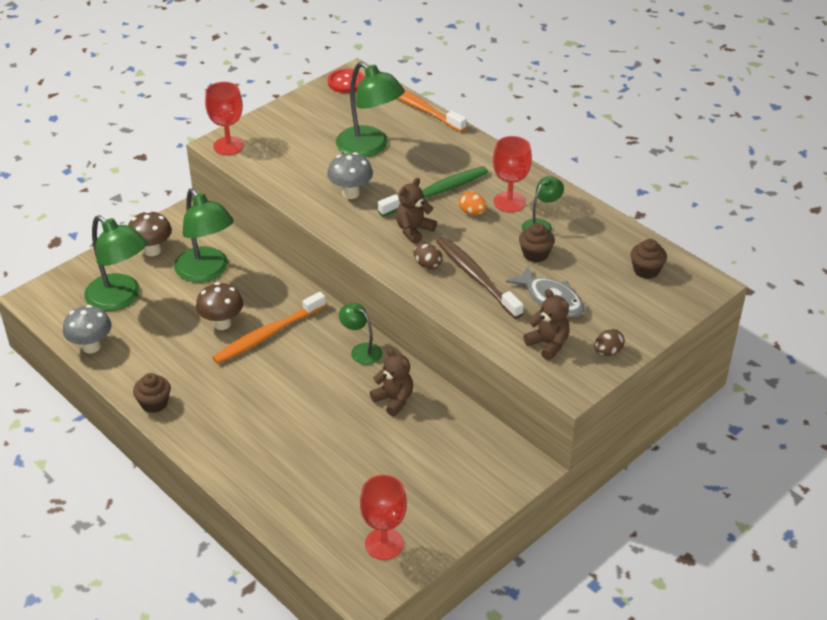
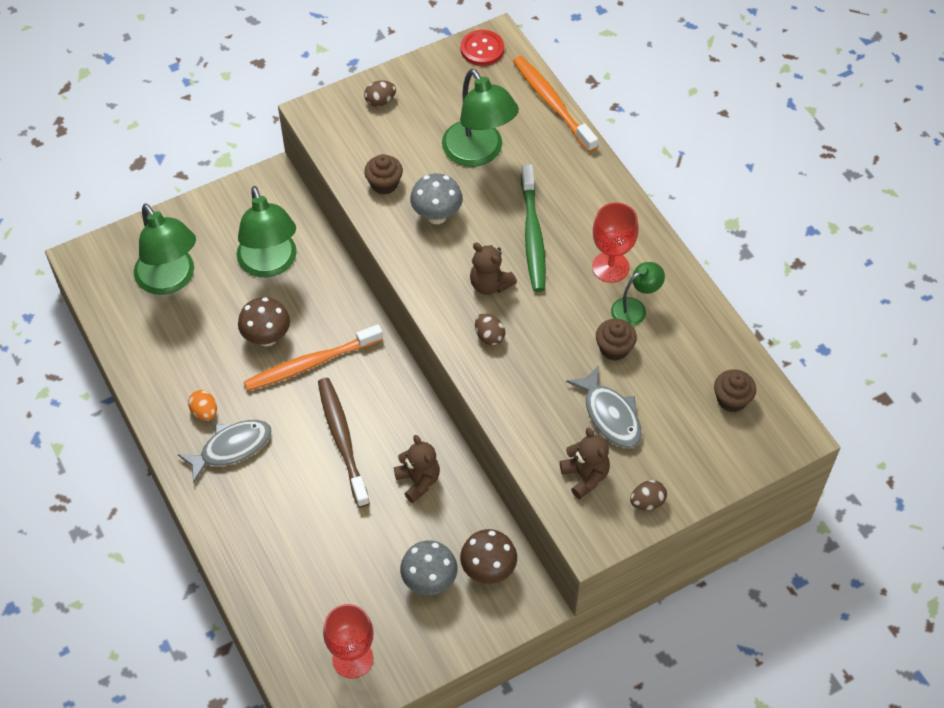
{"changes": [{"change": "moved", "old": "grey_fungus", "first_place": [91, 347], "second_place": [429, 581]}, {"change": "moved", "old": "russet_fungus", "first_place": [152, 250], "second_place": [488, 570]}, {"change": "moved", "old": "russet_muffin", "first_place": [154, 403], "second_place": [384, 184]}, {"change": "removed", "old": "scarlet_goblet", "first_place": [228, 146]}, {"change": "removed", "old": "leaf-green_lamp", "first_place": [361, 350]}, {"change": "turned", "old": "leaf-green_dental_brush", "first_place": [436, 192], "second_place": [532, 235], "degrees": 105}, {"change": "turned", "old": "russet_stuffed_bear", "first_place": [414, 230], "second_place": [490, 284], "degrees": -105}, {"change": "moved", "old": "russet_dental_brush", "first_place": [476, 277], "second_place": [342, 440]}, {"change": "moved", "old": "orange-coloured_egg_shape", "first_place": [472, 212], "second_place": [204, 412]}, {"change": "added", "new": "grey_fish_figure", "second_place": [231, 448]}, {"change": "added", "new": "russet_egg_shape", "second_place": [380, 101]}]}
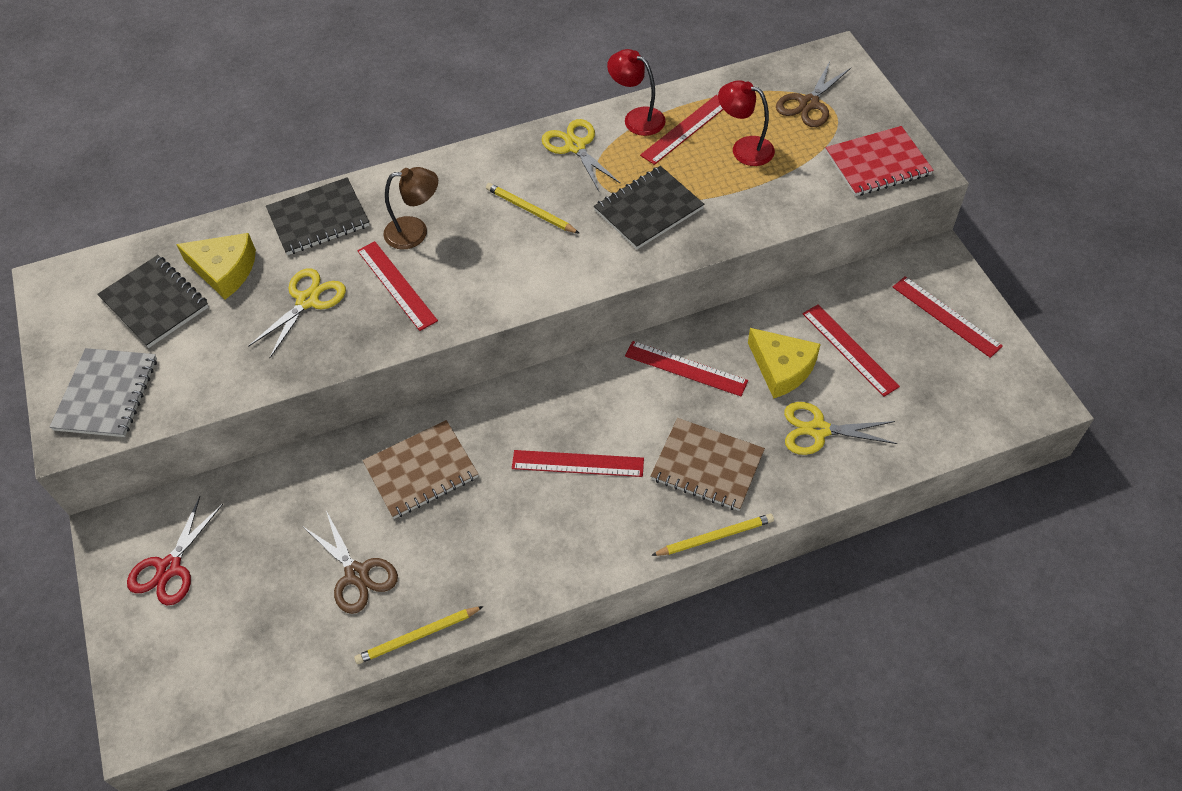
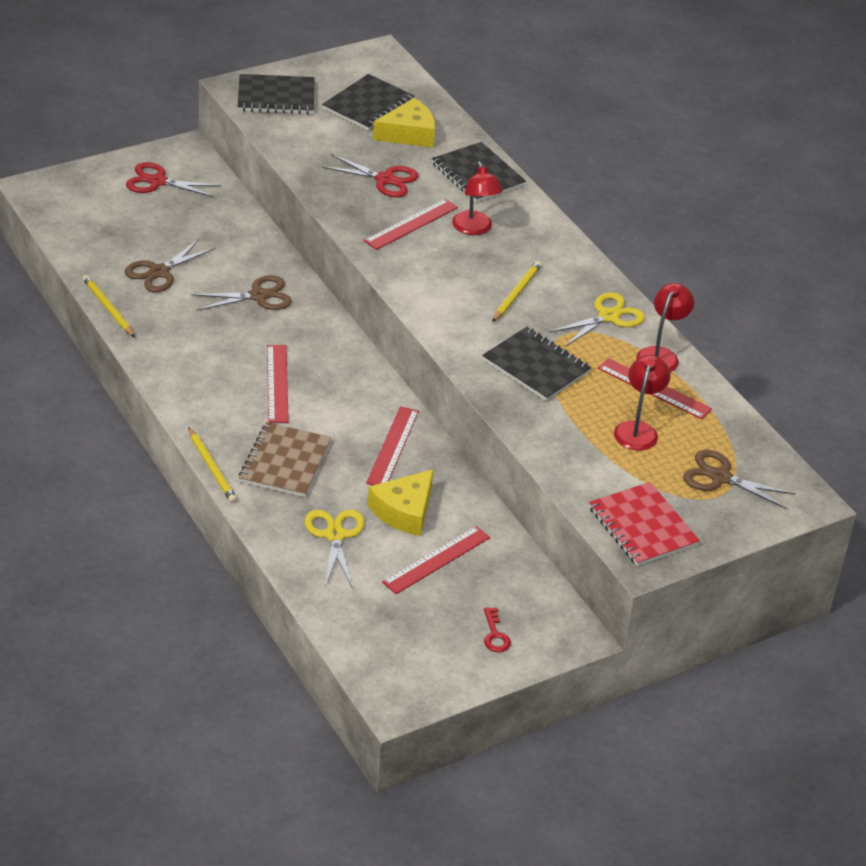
{"changes": [{"change": "recoloured", "old": "grey_notebook", "new": "ebony_notebook", "first_place": [107, 394], "second_place": [276, 97]}, {"change": "turned", "old": "yellow_cheese", "first_place": [224, 270], "second_place": [409, 134], "degrees": -120}, {"change": "recoloured", "old": "yellow_shears", "new": "scarlet_shears", "first_place": [307, 301], "second_place": [385, 179]}, {"change": "replaced", "old": "russet_notebook", "new": "russet_shears", "first_place": [421, 471], "second_place": [258, 296]}, {"change": "recoloured", "old": "russet_lamp", "new": "scarlet_lamp", "first_place": [415, 232], "second_place": [474, 229]}, {"change": "replaced", "old": "scarlet_ruler", "new": "scarlet_latchkey", "first_place": [946, 316], "second_place": [495, 635]}]}
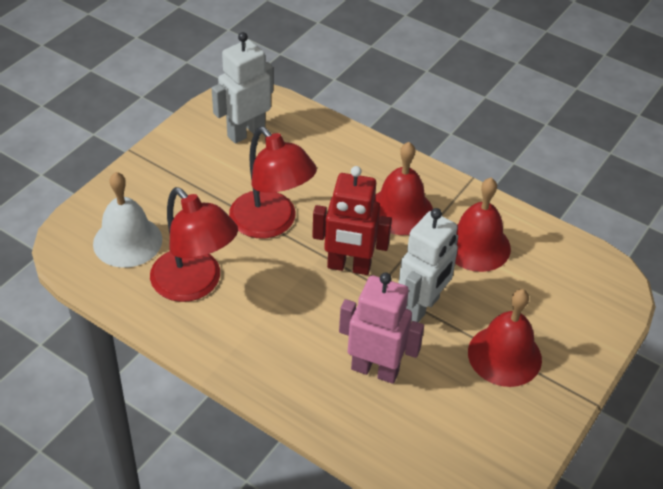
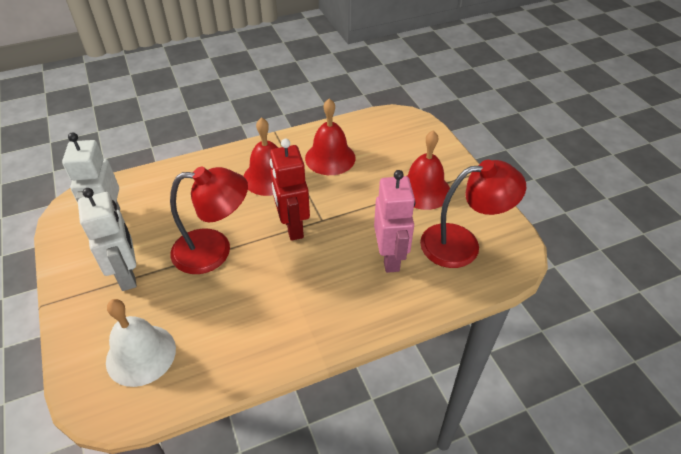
{"changes": [{"change": "moved", "old": "scarlet_lamp", "first_place": [195, 285], "second_place": [462, 244]}, {"change": "turned", "old": "scarlet_robot_figure", "first_place": [349, 266], "second_place": [292, 227], "degrees": 120}, {"change": "turned", "old": "rose-pink_robot_figure", "first_place": [375, 369], "second_place": [390, 258], "degrees": 120}, {"change": "moved", "old": "pure_white_robot_figure", "first_place": [421, 307], "second_place": [128, 275]}]}
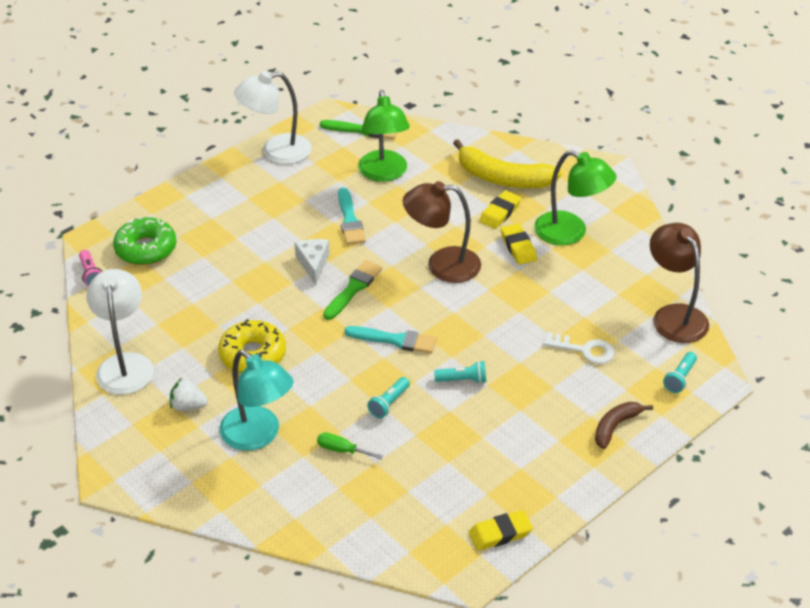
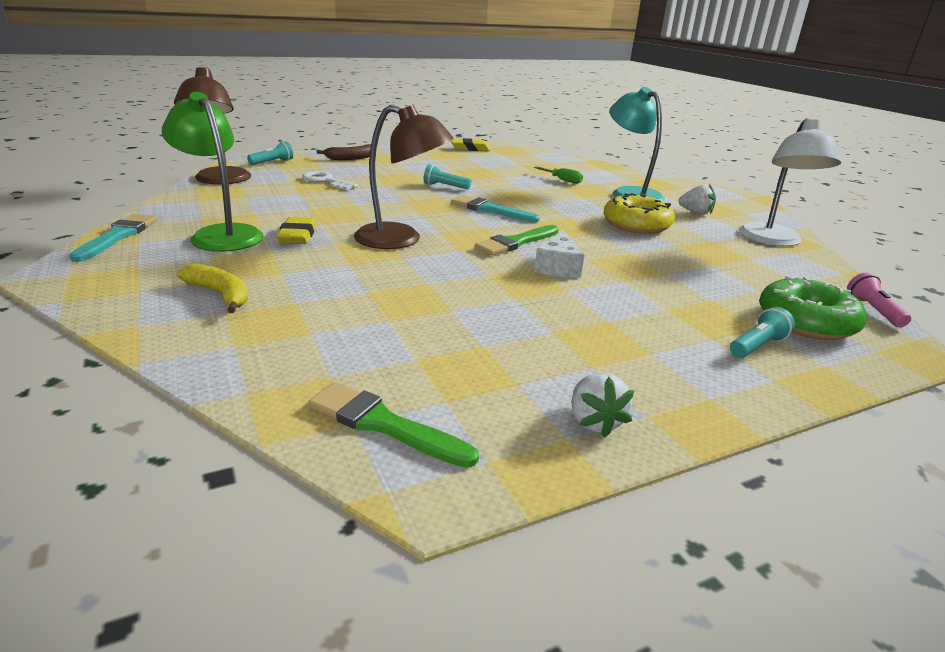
{"changes": [{"change": "replaced", "old": "pure_white_lamp", "new": "pure_white_toy_strawberry", "first_place": [276, 151], "second_place": [594, 421]}, {"change": "moved", "old": "teal_paintbrush", "first_place": [350, 220], "second_place": [118, 236]}, {"change": "removed", "old": "leaf-green_lamp", "first_place": [384, 173]}, {"change": "moved", "old": "teal_flashlight", "first_place": [389, 403], "second_place": [757, 346]}, {"change": "resized", "old": "yellow_banana_fruit", "first_place": [503, 178], "second_place": [220, 294], "factor": 0.56}, {"change": "removed", "old": "yellow_pencil_eraser", "first_place": [500, 213]}]}
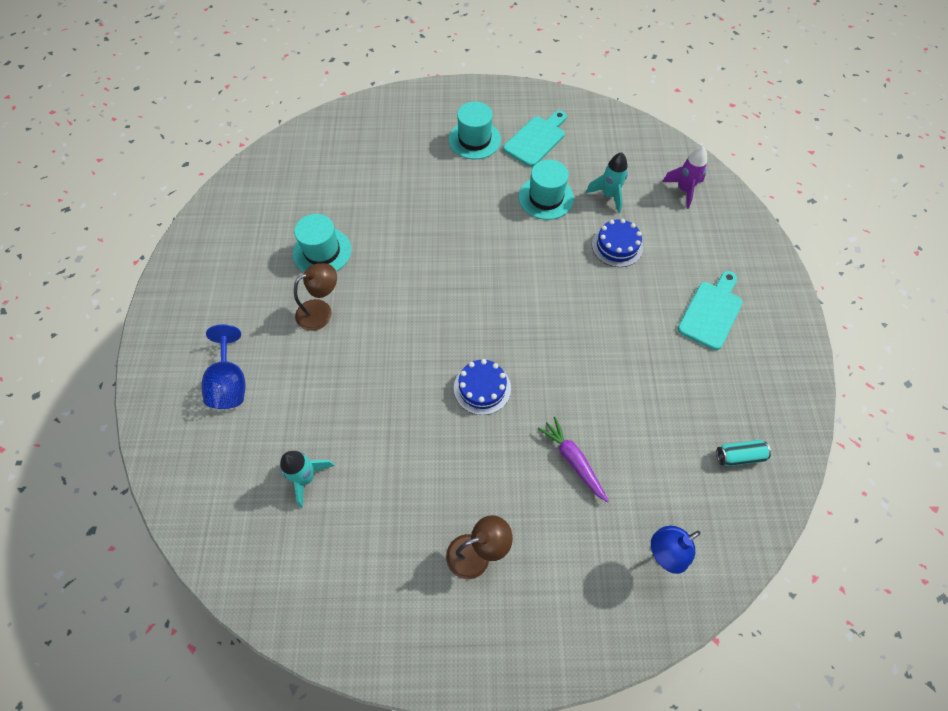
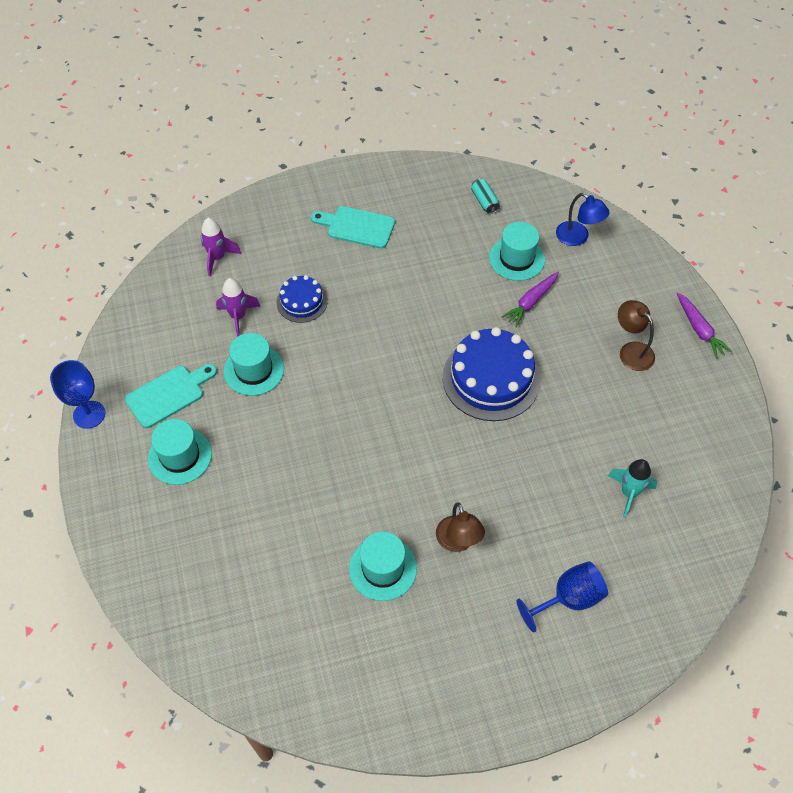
{"changes": [{"change": "turned", "old": "russet_lamp", "first_place": [321, 311], "second_place": [458, 542], "degrees": -150}, {"change": "resized", "old": "royal_blue_gateau", "first_place": [482, 388], "second_place": [491, 378], "factor": 1.83}, {"change": "turned", "old": "teal_bread_board", "first_place": [536, 139], "second_place": [168, 394], "degrees": 120}, {"change": "recoloured", "old": "teal_toy_rocket", "new": "royal_purple_toy_rocket", "first_place": [609, 195], "second_place": [238, 317]}, {"change": "added", "new": "royal_blue_goblet", "second_place": [89, 414]}, {"change": "added", "new": "teal_tall_hat", "second_place": [516, 258]}, {"change": "added", "new": "royal_purple_toy_carrot", "second_place": [699, 329]}]}
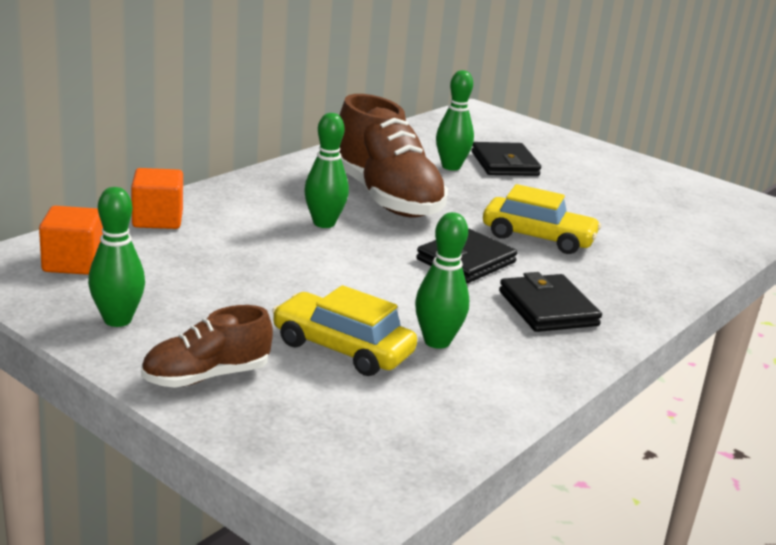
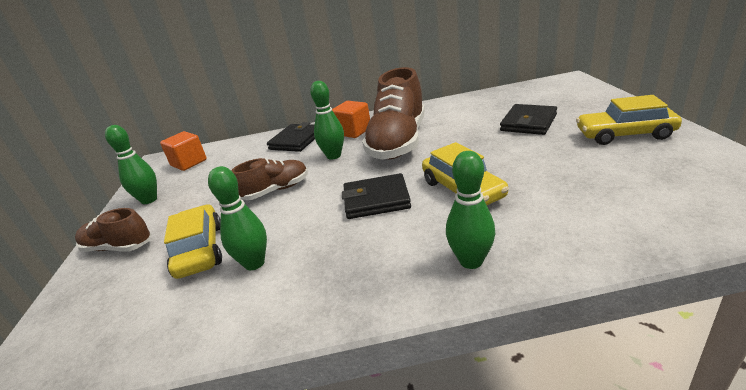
{"changes": [{"change": "moved", "old": "orange-coloured_solid_cube", "first_place": [157, 219], "second_place": [353, 131]}, {"change": "moved", "old": "leaf-green_skittle", "first_place": [451, 167], "second_place": [471, 261]}, {"change": "moved", "old": "ebony_wallet", "first_place": [548, 308], "second_place": [296, 140]}, {"change": "added", "new": "russet_sneaker", "second_place": [276, 190]}, {"change": "added", "new": "yellow_car", "second_place": [624, 134]}]}
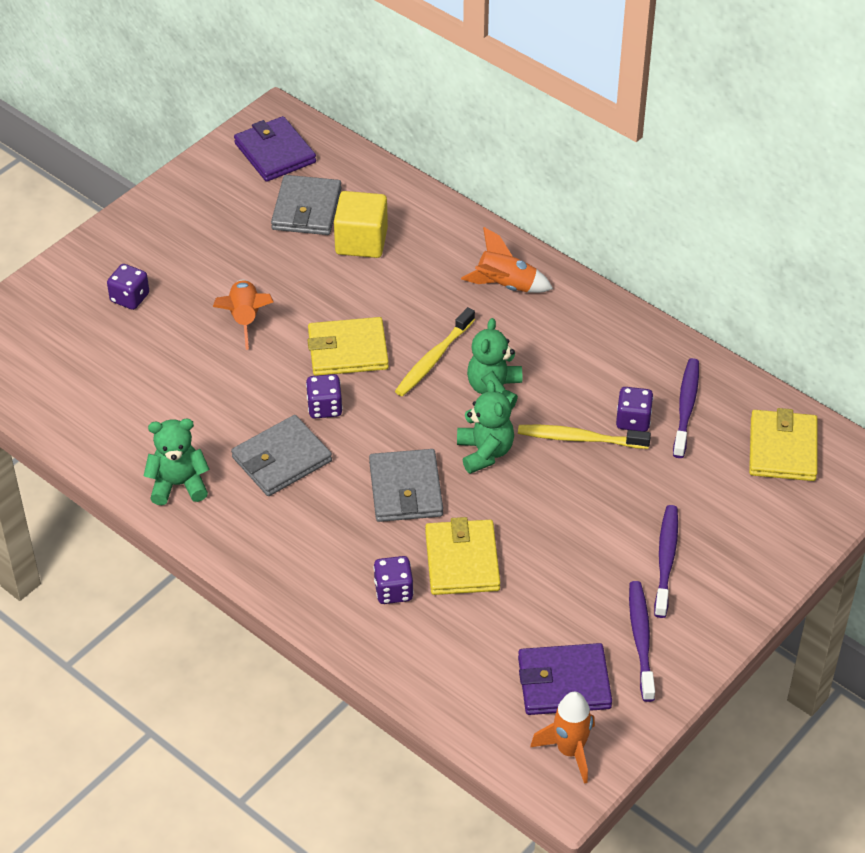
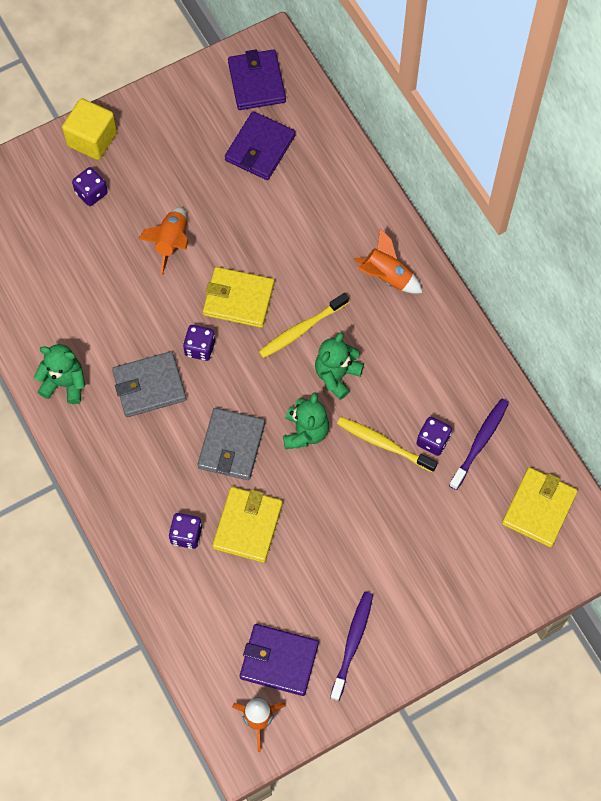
{"changes": [{"change": "recoloured", "old": "grey_wallet", "new": "royal_purple_wallet", "first_place": [307, 209], "second_place": [260, 148]}, {"change": "moved", "old": "yellow_solid_cube", "first_place": [361, 241], "second_place": [92, 139]}, {"change": "removed", "old": "royal_purple_dental_brush", "first_place": [666, 560]}]}
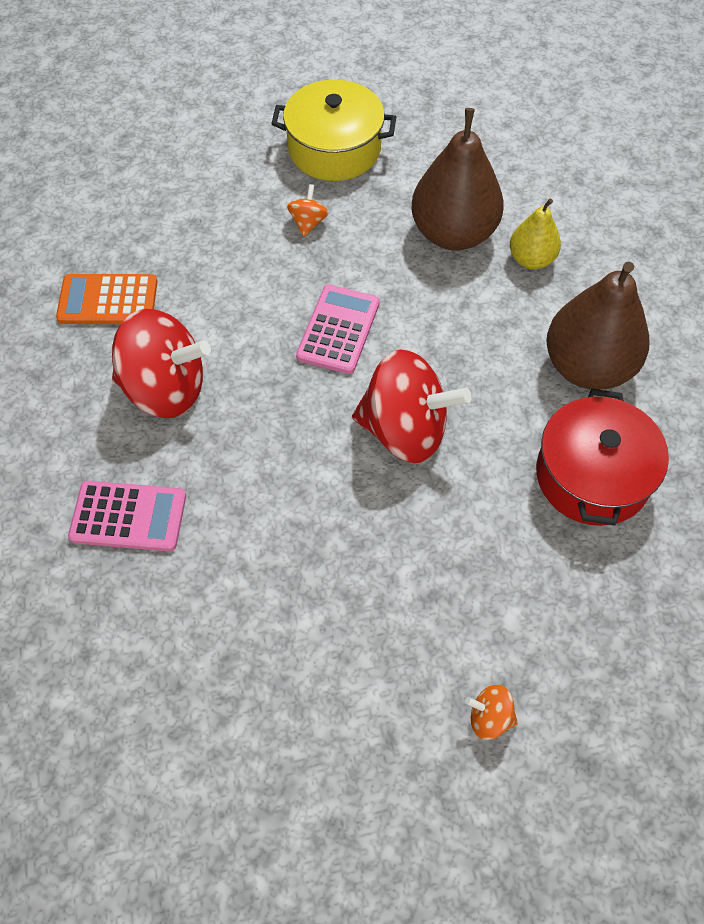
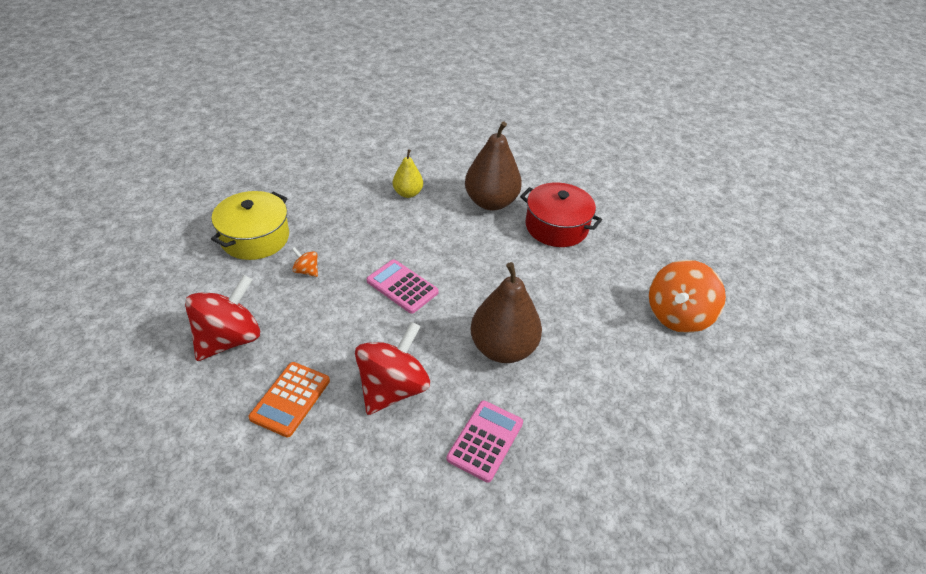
{"changes": [{"change": "moved", "old": "scarlet_whirligig", "first_place": [405, 430], "second_place": [229, 339]}, {"change": "moved", "old": "russet_toy_pear", "first_place": [453, 233], "second_place": [503, 348]}, {"change": "resized", "old": "orange-coloured_whirligig", "first_place": [489, 717], "second_place": [677, 316], "factor": 2.33}]}
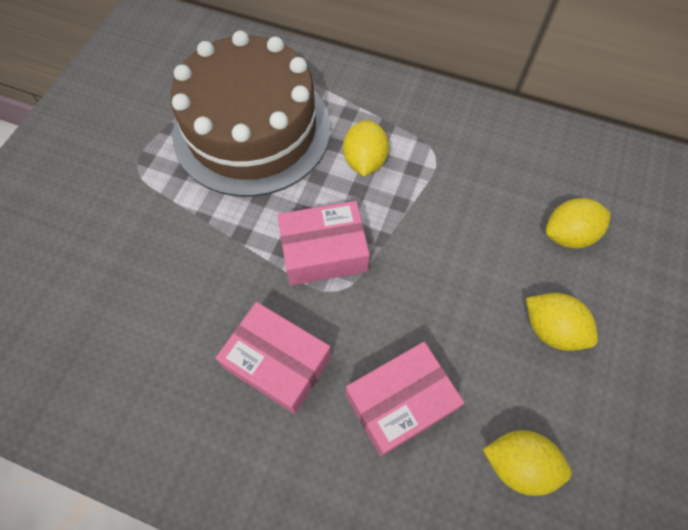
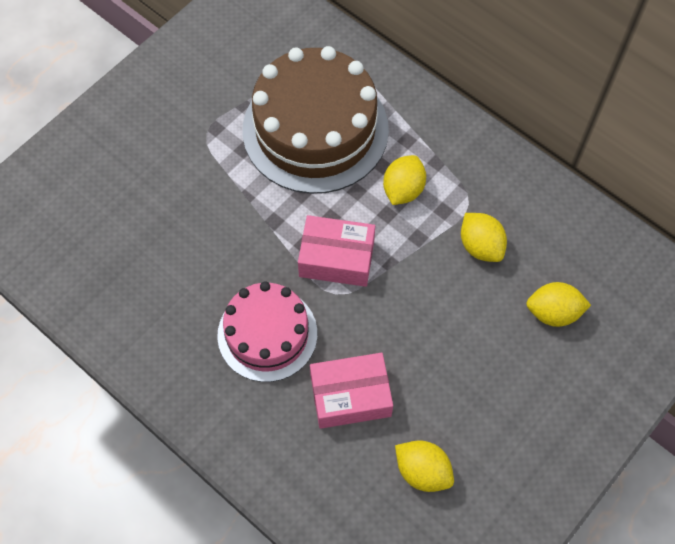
{"changes": [{"change": "replaced", "old": "rose-pink_package", "new": "rose-pink_gateau", "first_place": [278, 363], "second_place": [267, 334]}, {"change": "moved", "old": "yellow_toy_lemon", "first_place": [551, 329], "second_place": [480, 246]}]}
